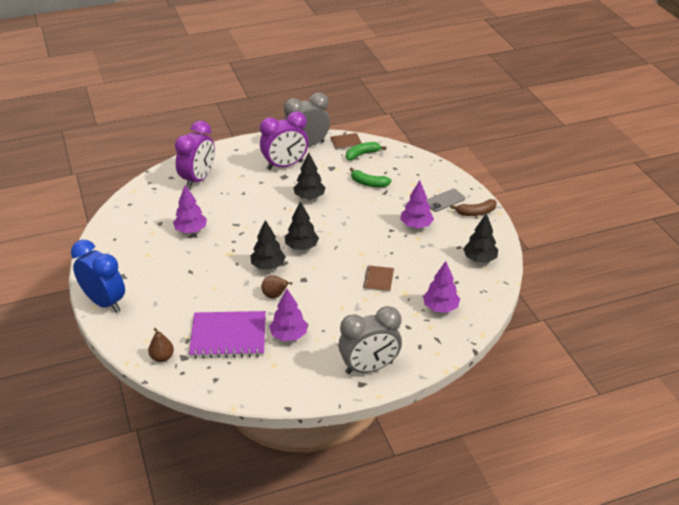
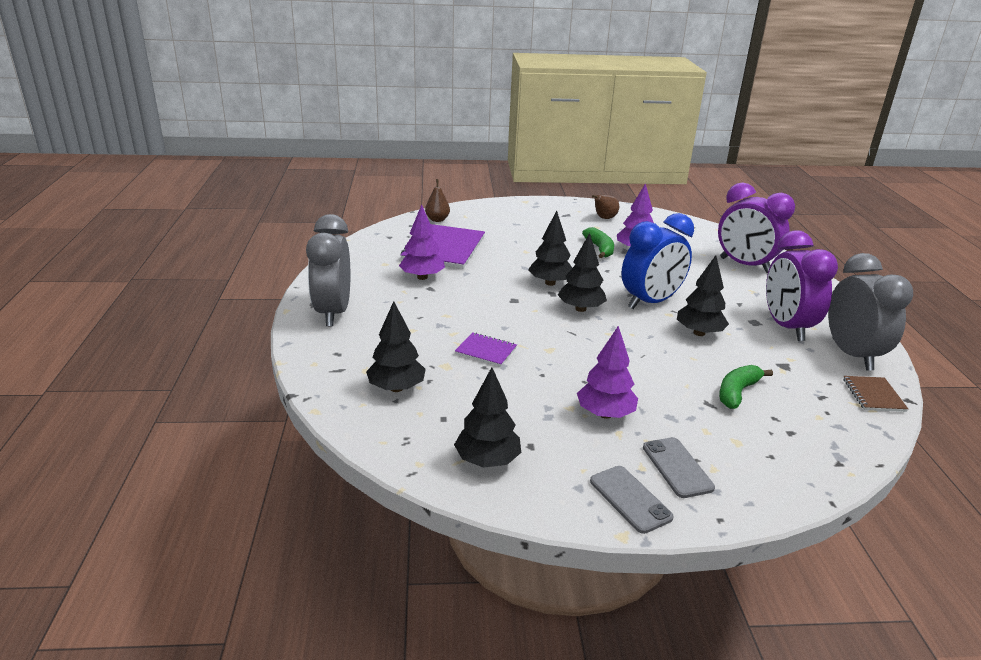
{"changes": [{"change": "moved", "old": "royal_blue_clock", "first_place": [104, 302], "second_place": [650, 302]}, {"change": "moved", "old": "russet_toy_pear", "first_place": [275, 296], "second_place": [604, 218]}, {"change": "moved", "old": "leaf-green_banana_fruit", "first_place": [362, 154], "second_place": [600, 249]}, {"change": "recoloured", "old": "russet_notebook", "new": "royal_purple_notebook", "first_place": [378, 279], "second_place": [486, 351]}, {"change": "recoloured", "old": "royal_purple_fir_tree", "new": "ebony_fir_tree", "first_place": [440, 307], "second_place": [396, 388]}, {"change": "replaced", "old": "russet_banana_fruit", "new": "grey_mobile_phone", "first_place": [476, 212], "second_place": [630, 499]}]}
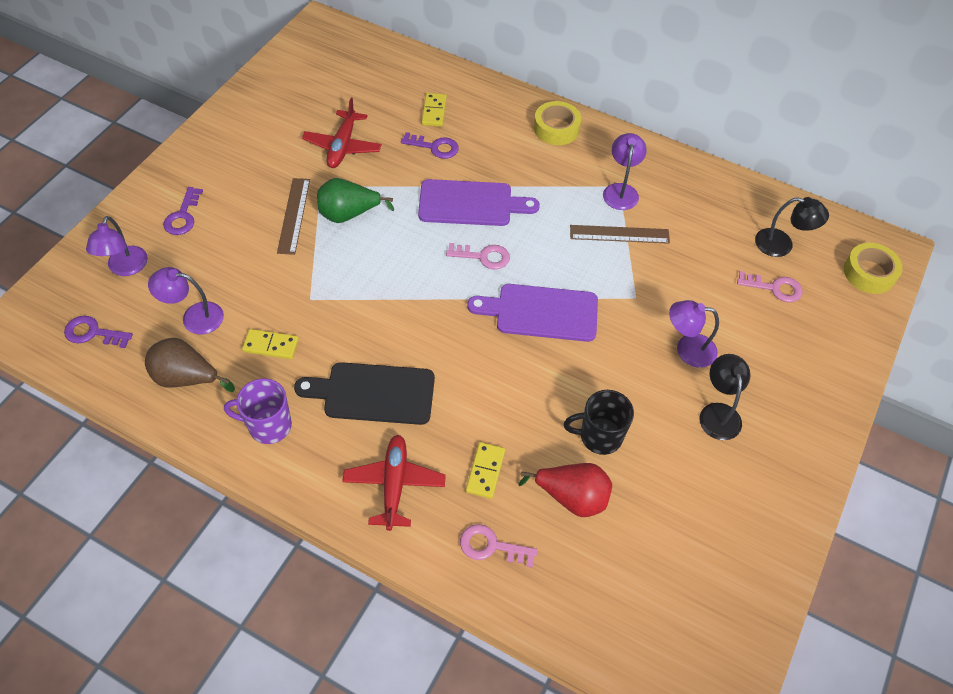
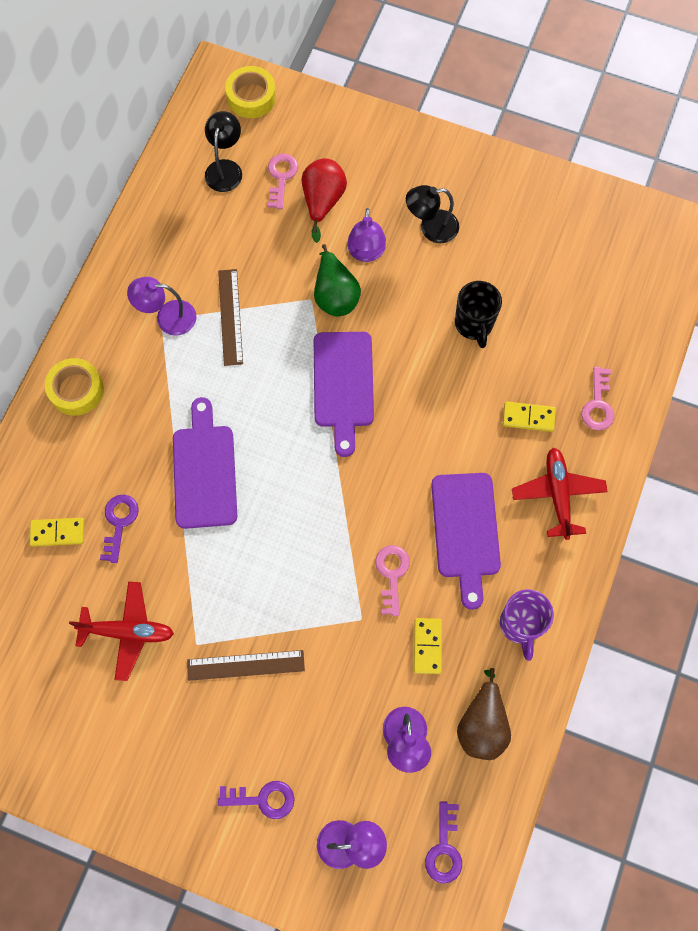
{"changes": [{"change": "recoloured", "old": "ebony_bread_board", "new": "royal_purple_bread_board", "first_place": [373, 393], "second_place": [465, 531]}, {"change": "moved", "old": "leaf-green_toy_pear", "first_place": [349, 214], "second_place": [335, 295]}, {"change": "turned", "old": "scarlet_plane", "first_place": [394, 484], "second_place": [557, 494], "degrees": 90}, {"change": "moved", "old": "rose-pink_latchkey", "first_place": [483, 256], "second_place": [392, 574]}, {"change": "moved", "old": "scarlet_toy_pear", "first_place": [572, 497], "second_place": [322, 201]}]}
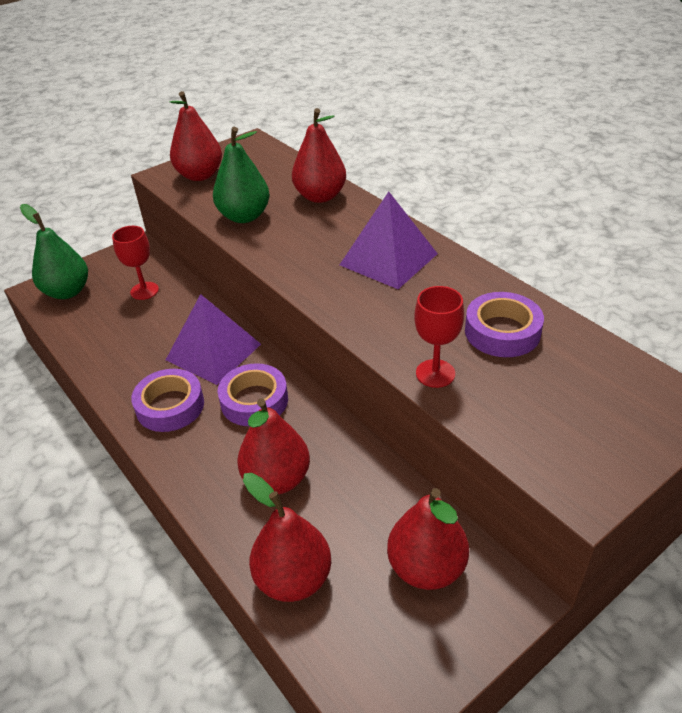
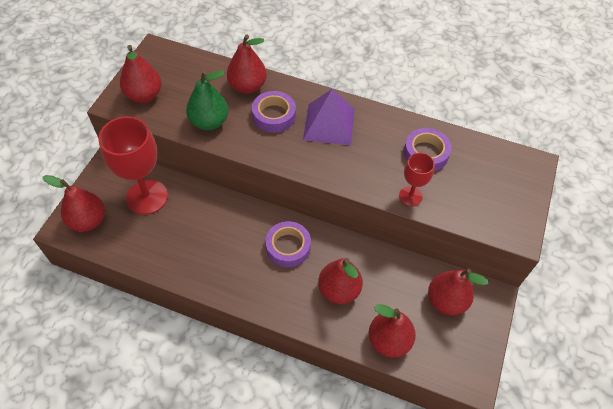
{"changes": [{"change": "recoloured", "old": "leaf-green_toy_pear", "new": "scarlet_toy_pear", "first_place": [67, 292], "second_place": [88, 221]}, {"change": "resized", "old": "scarlet_goblet", "first_place": [144, 291], "second_place": [147, 197], "factor": 1.92}, {"change": "moved", "old": "royal_purple_tape", "first_place": [170, 406], "second_place": [274, 115]}, {"change": "removed", "old": "royal_purple_pyramid", "first_place": [213, 352]}]}
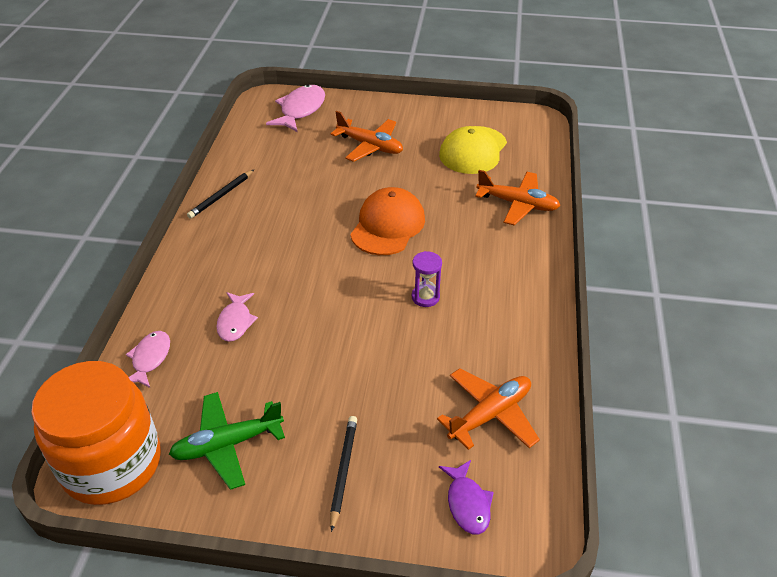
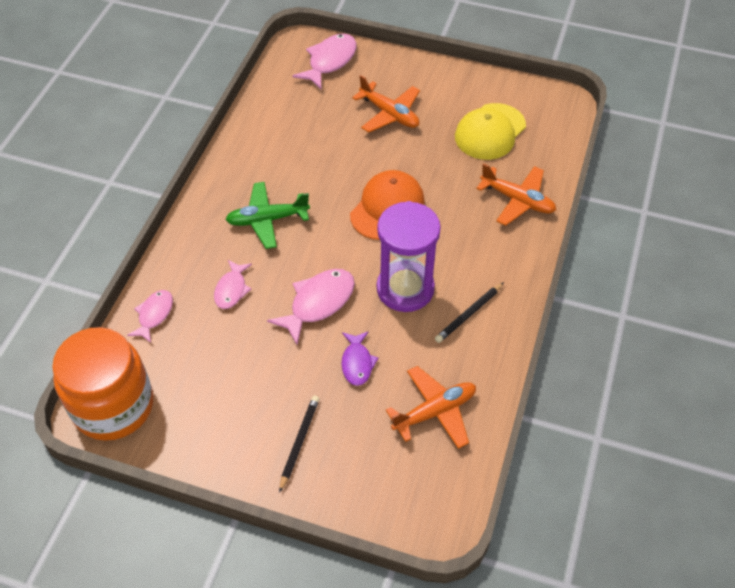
{"changes": [{"change": "moved", "old": "leaf-green_plane", "first_place": [227, 444], "second_place": [267, 220]}, {"change": "moved", "old": "ebony_pencil", "first_place": [221, 196], "second_place": [469, 314]}, {"change": "resized", "old": "royal_purple_sandglass", "first_place": [425, 297], "second_place": [405, 289], "factor": 2.21}, {"change": "moved", "old": "royal_purple_fish_figure", "first_place": [467, 503], "second_place": [357, 363]}, {"change": "added", "new": "rose-pink_fish_figure", "second_place": [318, 303]}]}
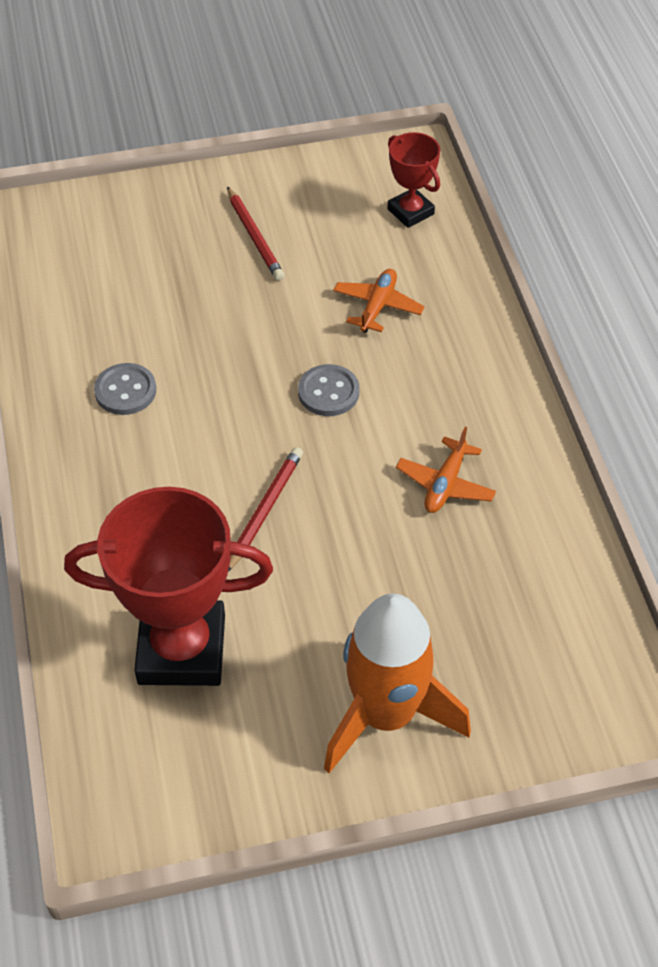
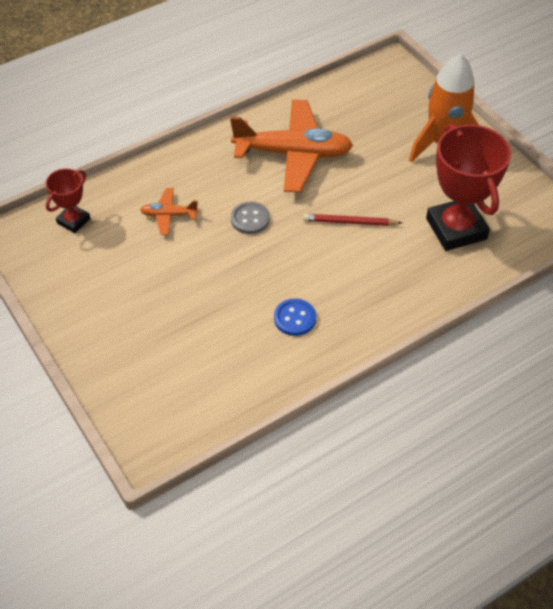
{"changes": [{"change": "recoloured", "old": "grey_sewing_button", "new": "royal_blue_sewing_button", "first_place": [125, 391], "second_place": [295, 318]}, {"change": "removed", "old": "scarlet_pencil", "first_place": [255, 237]}, {"change": "resized", "old": "orange-coloured_plane", "first_place": [445, 484], "second_place": [293, 154], "factor": 2.17}]}
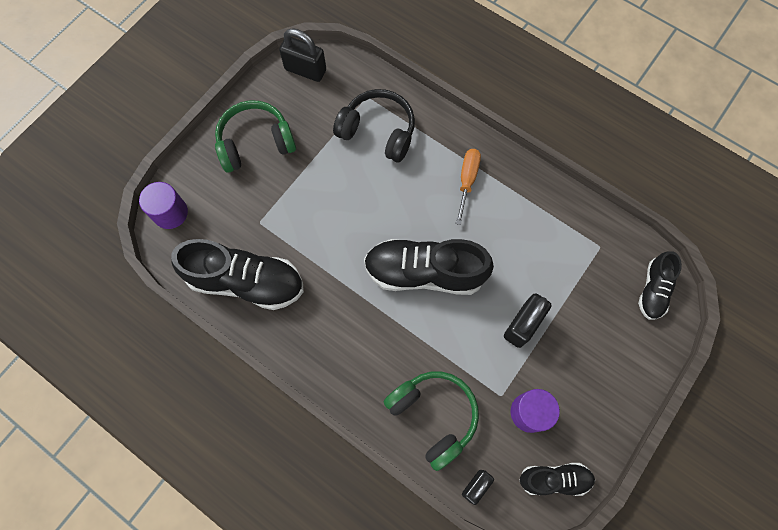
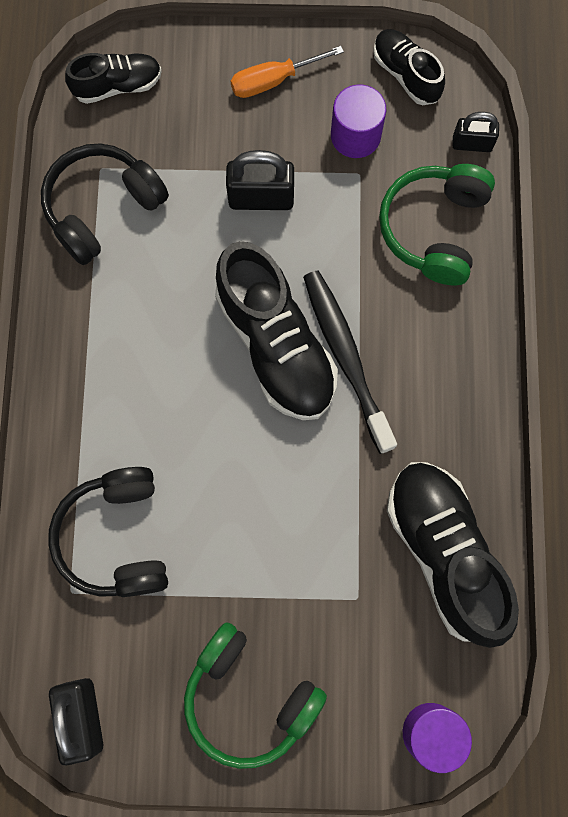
{"changes": [{"change": "moved", "old": "orange-coloured_hand_screwdriver", "first_place": [467, 181], "second_place": [274, 80]}, {"change": "added", "new": "ebony_headphones", "second_place": [103, 208]}, {"change": "added", "new": "ebony_dental_brush", "second_place": [346, 358]}]}
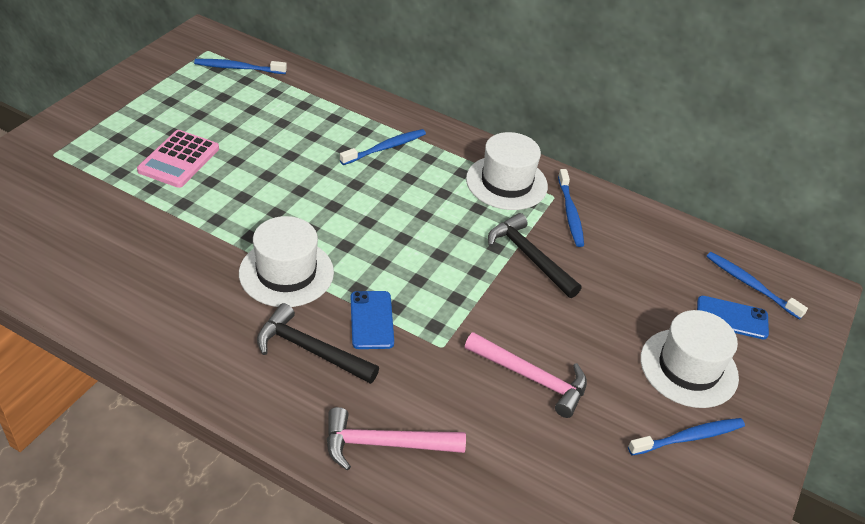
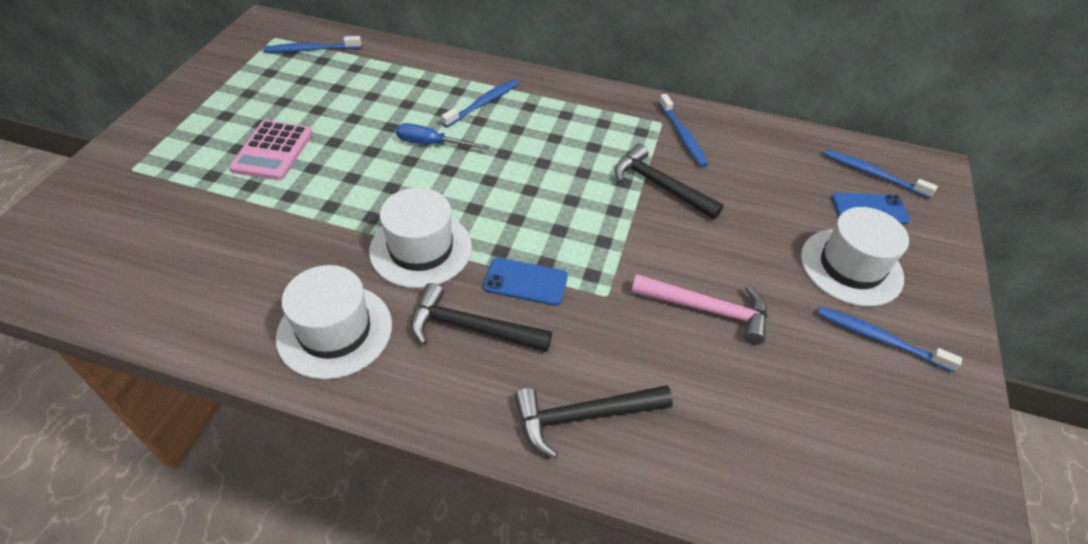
{"changes": [{"change": "recoloured", "old": "rose-pink_hammer", "new": "ebony_hammer", "first_place": [385, 444], "second_place": [583, 416]}, {"change": "turned", "old": "royal_blue_mobile_phone", "first_place": [371, 320], "second_place": [525, 282], "degrees": -60}, {"change": "moved", "old": "pure_white_tall_hat", "first_place": [506, 182], "second_place": [335, 331]}, {"change": "turned", "old": "royal_blue_dental_brush", "first_place": [688, 437], "second_place": [880, 339], "degrees": -120}, {"change": "added", "new": "royal_blue_hand_screwdriver", "second_place": [432, 144]}]}
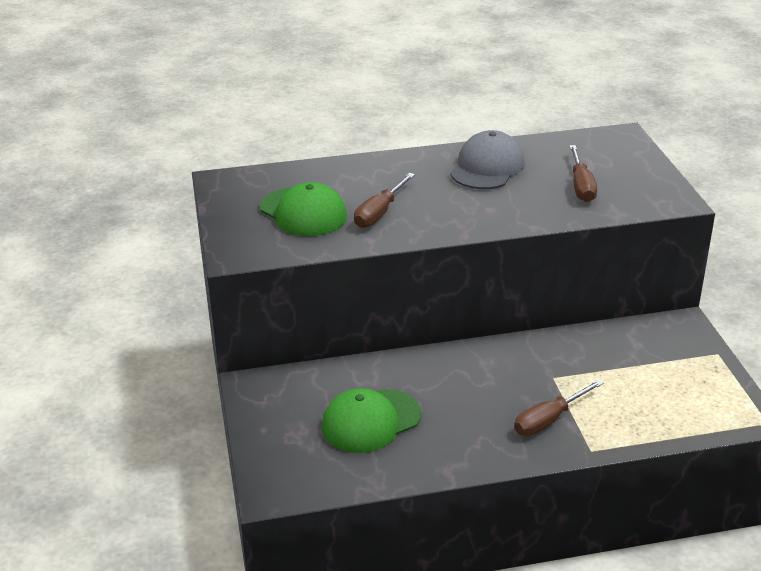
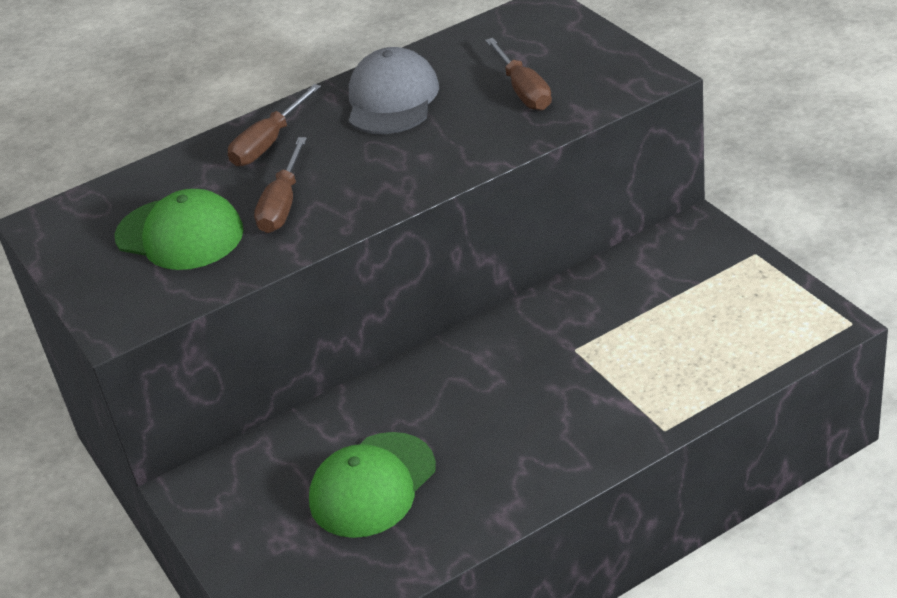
{"changes": [{"change": "moved", "old": "russet_hand_screwdriver", "first_place": [549, 420], "second_place": [269, 143]}]}
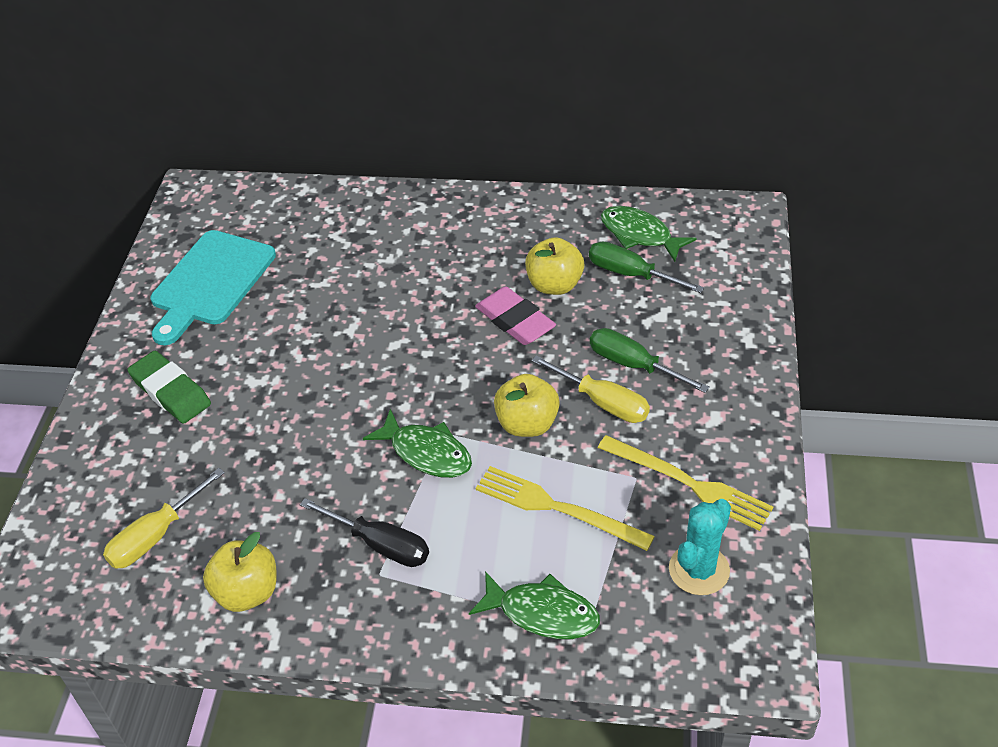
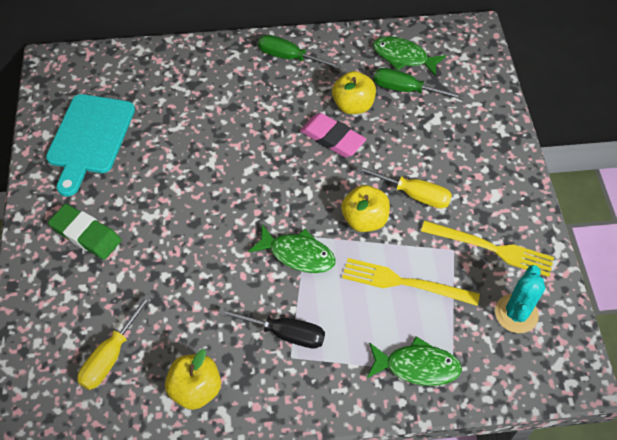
{"changes": [{"change": "moved", "old": "leaf-green_hand_screwdriver", "first_place": [634, 365], "second_place": [289, 57]}]}
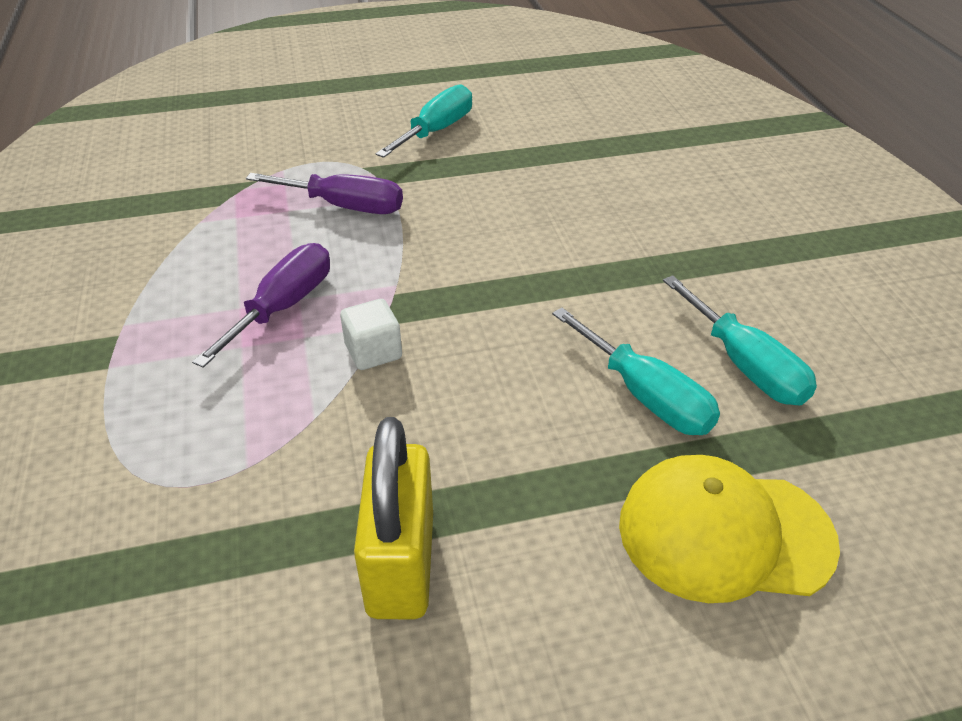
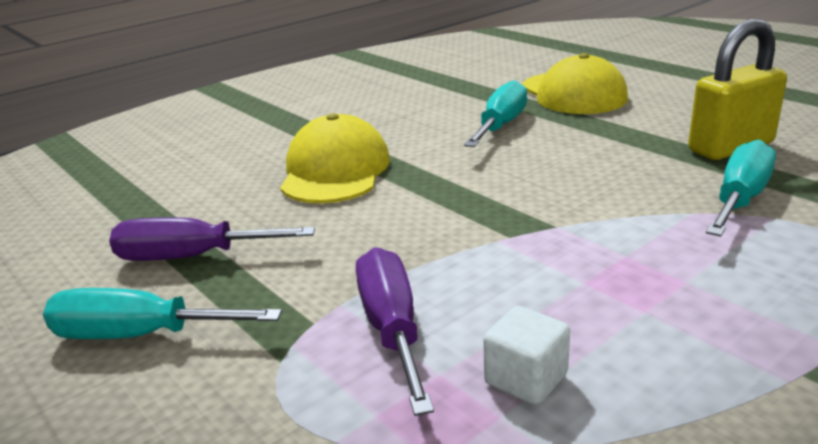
{"changes": [{"change": "moved", "old": "royal_purple_hand_screwdriver", "first_place": [283, 307], "second_place": [192, 257]}, {"change": "moved", "old": "pure_white_solid_cube", "first_place": [373, 351], "second_place": [526, 379]}, {"change": "moved", "old": "teal_hand_screwdriver", "first_place": [745, 365], "second_place": [740, 199]}, {"change": "added", "new": "yellow_baseball_cap", "second_place": [335, 171]}]}
